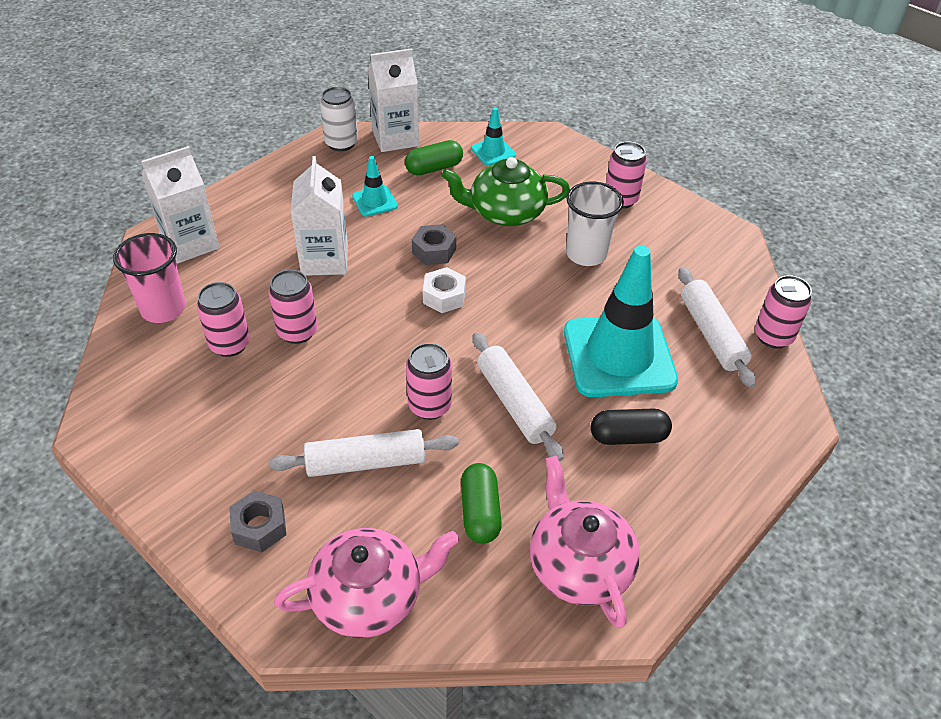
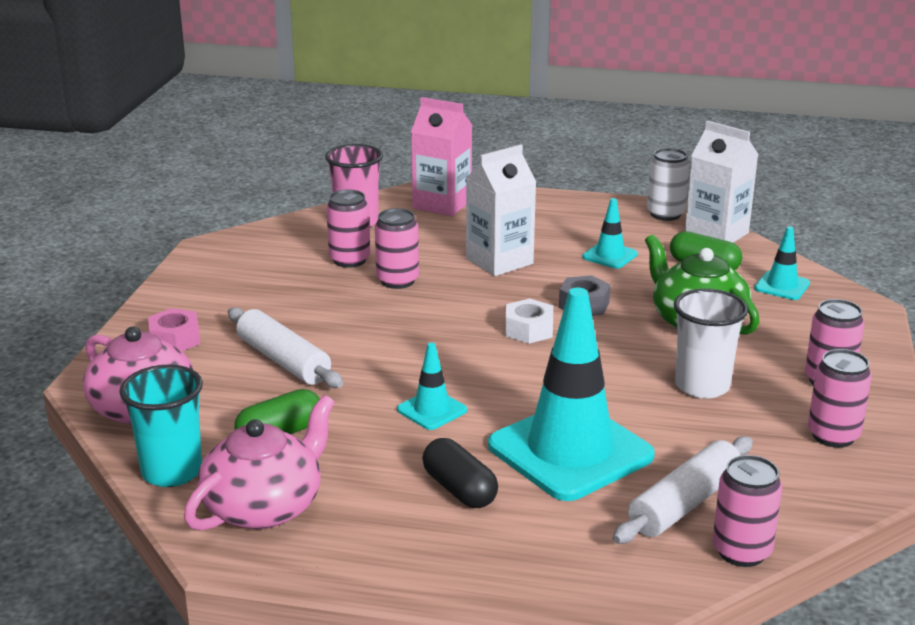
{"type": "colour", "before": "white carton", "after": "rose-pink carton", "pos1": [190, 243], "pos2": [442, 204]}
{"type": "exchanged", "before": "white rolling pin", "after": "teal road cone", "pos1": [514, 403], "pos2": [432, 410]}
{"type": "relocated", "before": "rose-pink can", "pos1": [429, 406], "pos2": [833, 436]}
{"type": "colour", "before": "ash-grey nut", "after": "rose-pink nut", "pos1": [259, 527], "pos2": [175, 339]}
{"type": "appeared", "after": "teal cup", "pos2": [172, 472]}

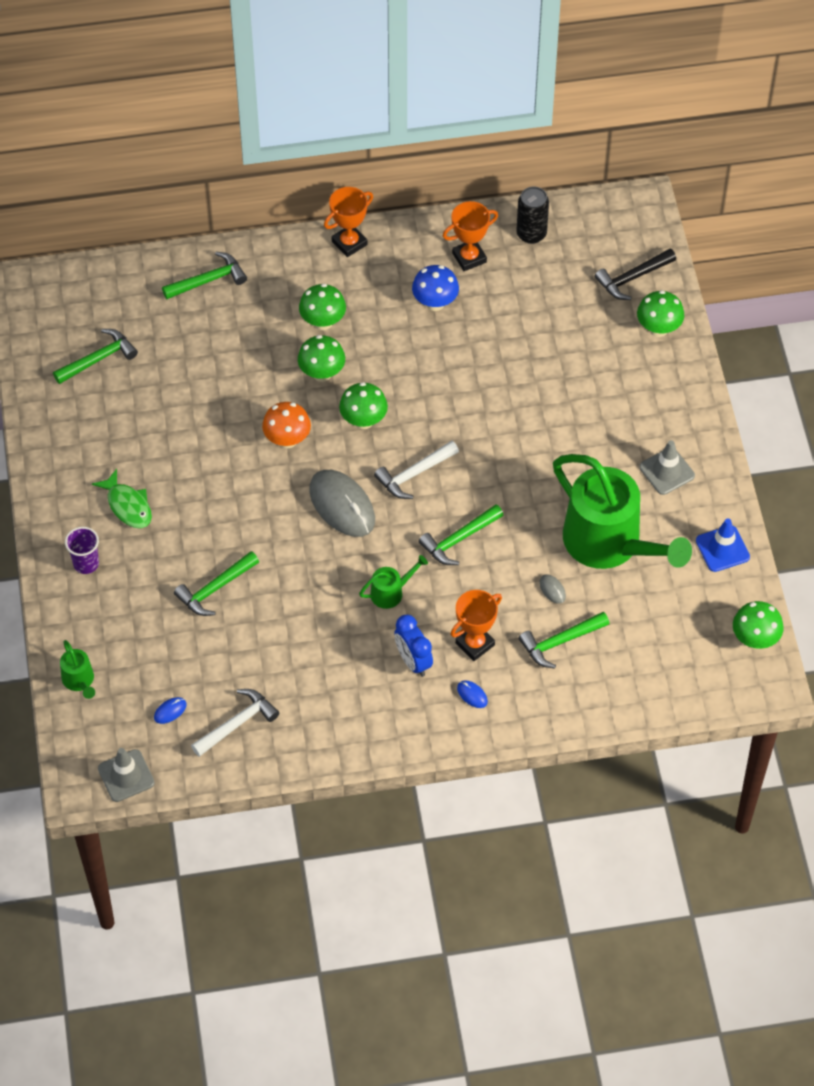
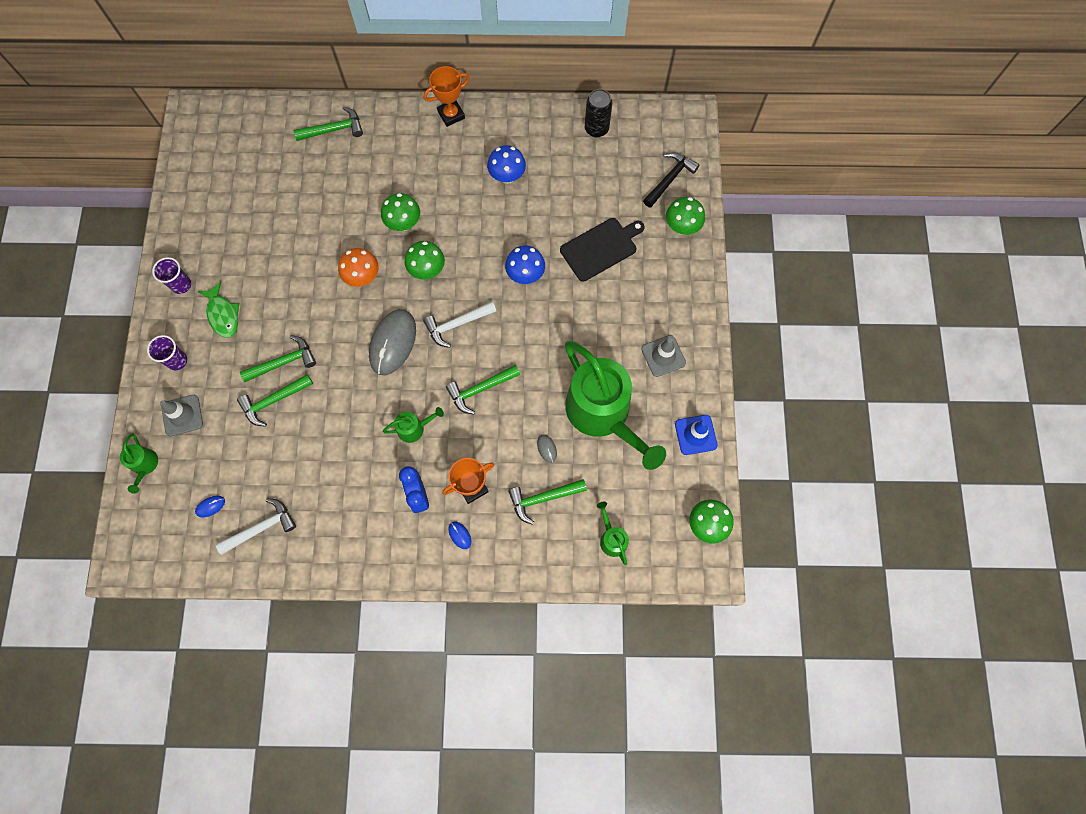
{"type": "missing", "before": "orange prize cup", "pos1": [469, 257]}
{"type": "spun", "before": "ebony carpenter's hammer", "pos1": [632, 278], "pos2": [669, 179], "turn": 150}
{"type": "missing", "before": "green fungus", "pos1": [323, 322]}
{"type": "relocated", "before": "green carpenter's hammer", "pos1": [98, 359], "pos2": [283, 362]}
{"type": "spun", "before": "ash-grey mouse", "pos1": [342, 505], "pos2": [393, 343], "turn": 45}
{"type": "relocated", "before": "ash-grey road cone", "pos1": [126, 776], "pos2": [182, 415]}
{"type": "appeared", "after": "ebony chopping board", "pos2": [600, 248]}
{"type": "appeared", "after": "blue fungus", "pos2": [525, 275]}
{"type": "appeared", "after": "violet cup", "pos2": [181, 285]}
{"type": "appeared", "after": "green watering pot", "pos2": [611, 538]}

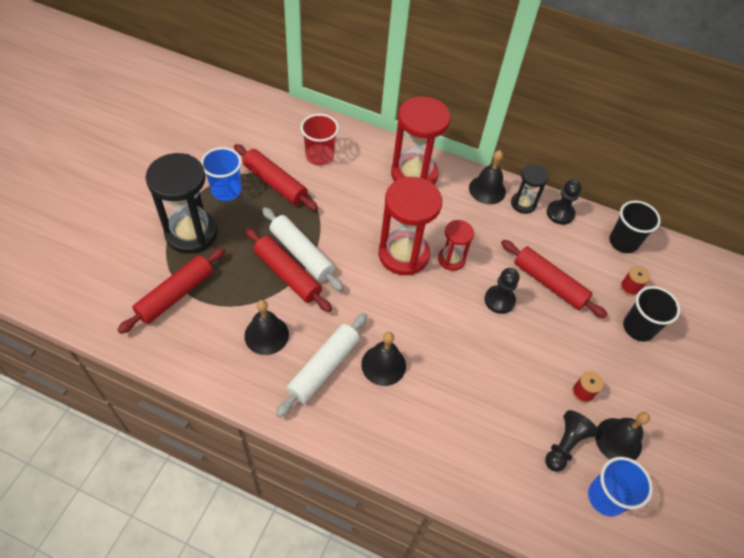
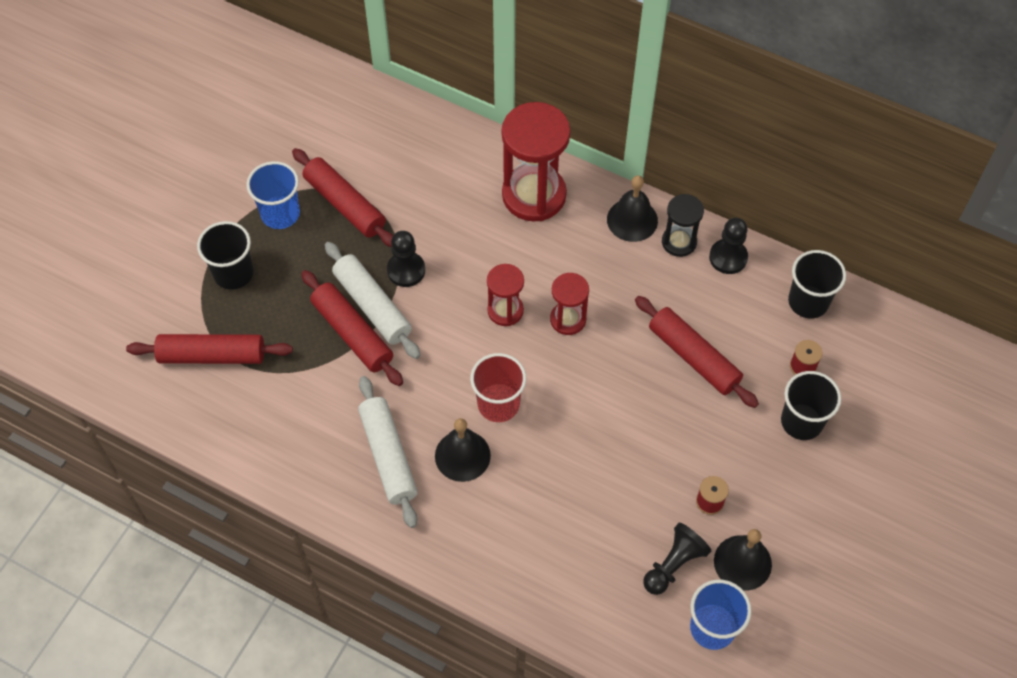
{"type": "relocated", "before": "crimson cup", "pos1": [319, 156], "pos2": [498, 404]}
{"type": "exchanged", "before": "ebony sand timer", "after": "ebony cup", "pos1": [191, 233], "pos2": [233, 273]}
{"type": "size", "before": "crimson sand timer", "pos1": [403, 254], "pos2": [505, 310], "scale": 0.54}
{"type": "spun", "before": "crimson rolling pin", "pos1": [175, 294], "pos2": [212, 355], "turn": 45}
{"type": "relocated", "before": "ebony pawn", "pos1": [499, 300], "pos2": [406, 270]}
{"type": "missing", "before": "ebony hand bell", "pos1": [266, 335]}
{"type": "spun", "before": "white rolling pin", "pos1": [324, 368], "pos2": [388, 456], "turn": -60}

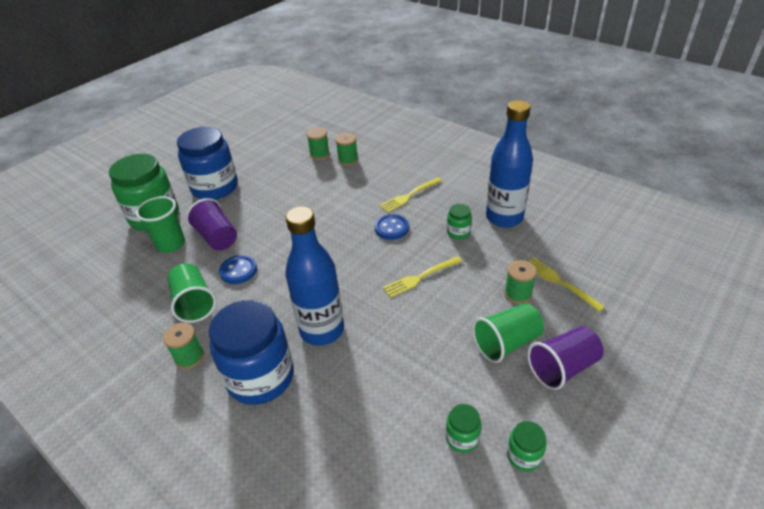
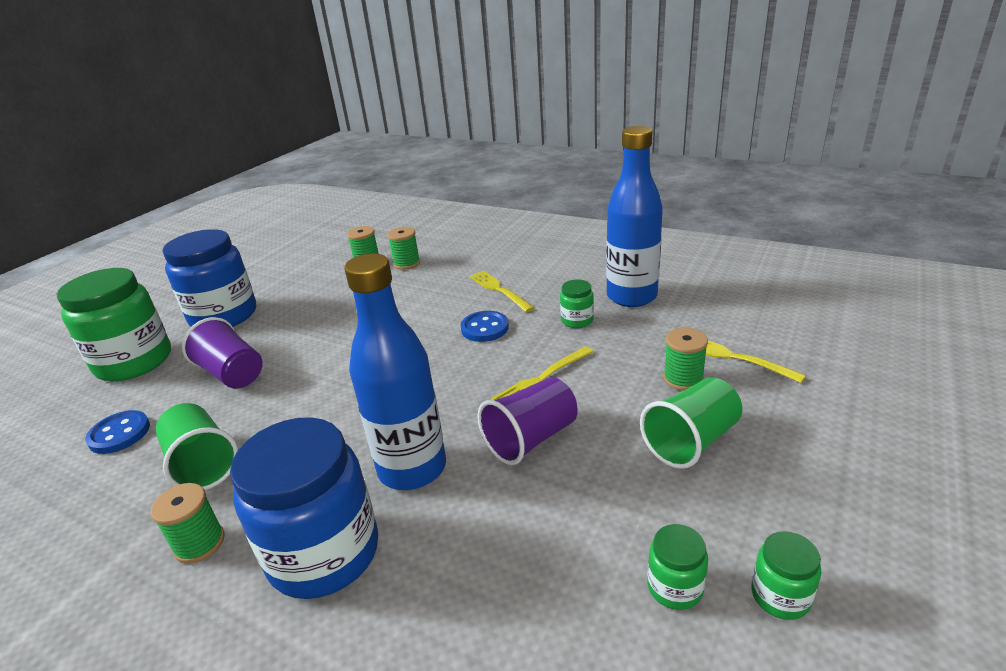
{"type": "spun", "before": "golden dinner fork", "pos1": [409, 196], "pos2": [499, 290], "turn": 105}
{"type": "missing", "before": "green cup", "pos1": [171, 244]}
{"type": "relocated", "before": "blue sewing button", "pos1": [238, 271], "pos2": [119, 434]}
{"type": "relocated", "before": "violet cup", "pos1": [562, 368], "pos2": [531, 439]}

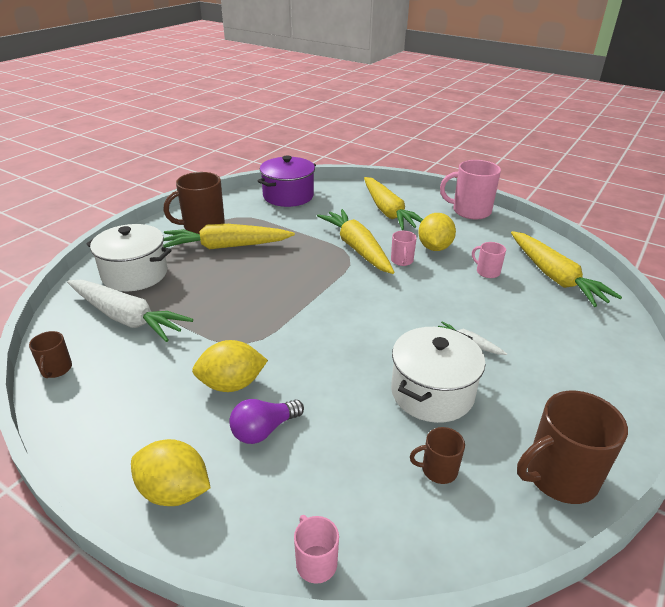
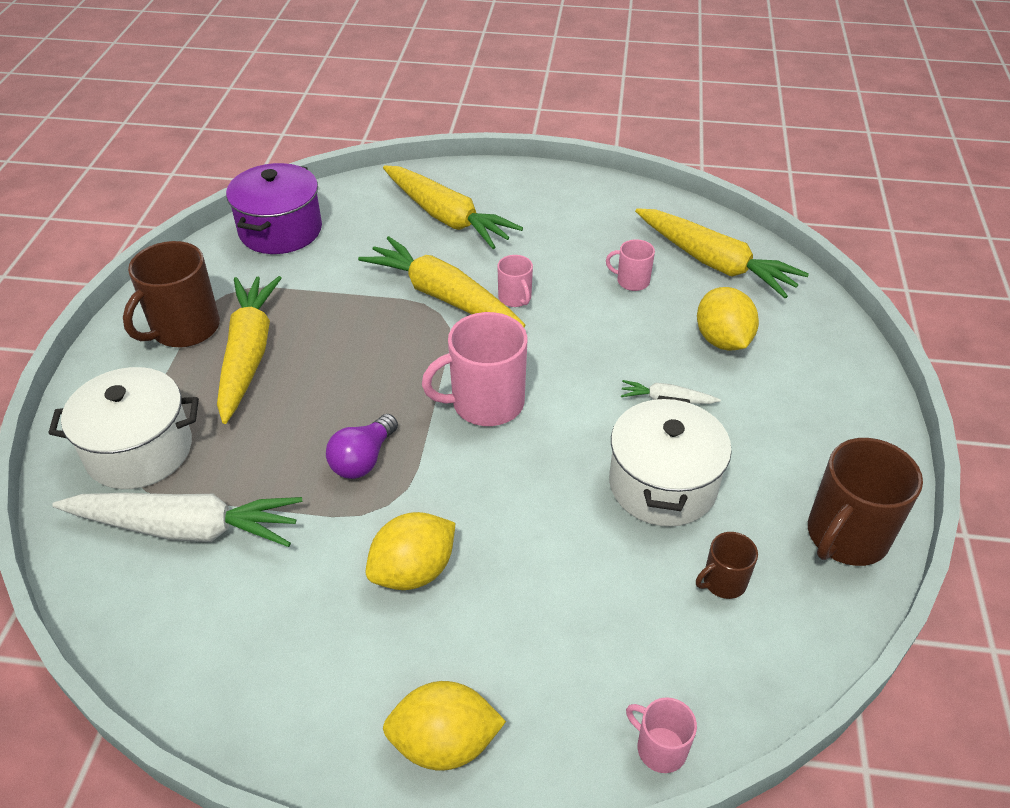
{"type": "relocated", "before": "rose-pink tea mug", "pos1": [470, 211], "pos2": [485, 403]}
{"type": "relocated", "before": "golden toy lemon", "pos1": [434, 247], "pos2": [722, 340]}
{"type": "spun", "before": "golden root vegetable", "pos1": [226, 246], "pos2": [248, 354], "turn": 120}
{"type": "missing", "before": "dark brown tea mug", "pos1": [56, 369]}
{"type": "relocated", "before": "violet light bulb", "pos1": [264, 430], "pos2": [363, 459]}

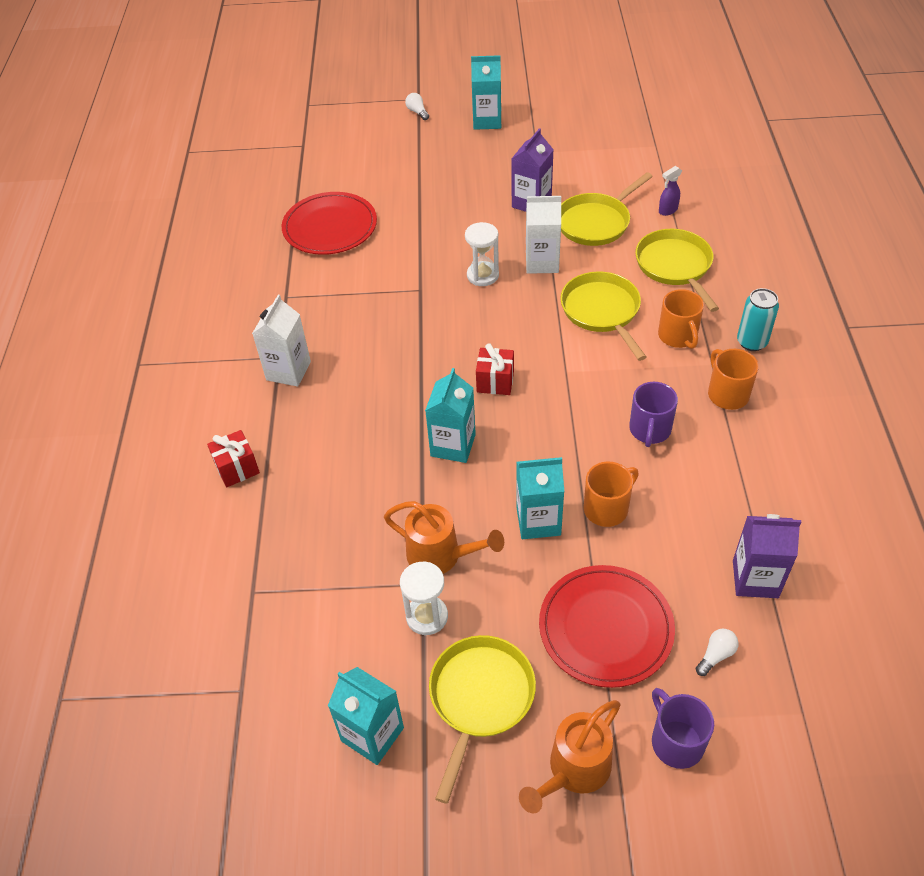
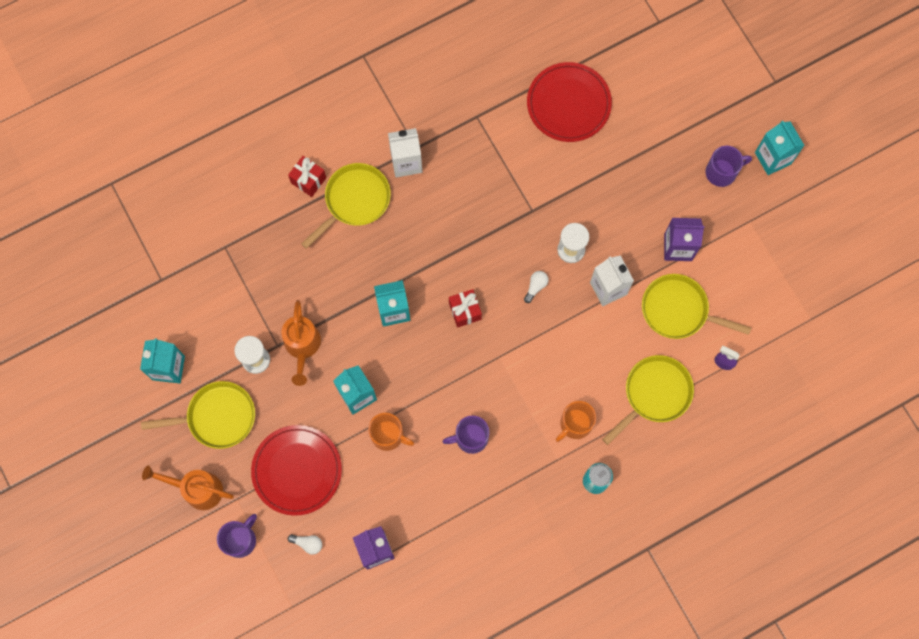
{"type": "relocated", "before": "white light bulb", "pos1": [417, 112], "pos2": [536, 287]}
{"type": "relocated", "before": "golden pan", "pos1": [602, 311], "pos2": [354, 201]}
{"type": "missing", "before": "orange tea mug", "pos1": [727, 394]}
{"type": "appeared", "after": "violet tea mug", "pos2": [722, 172]}

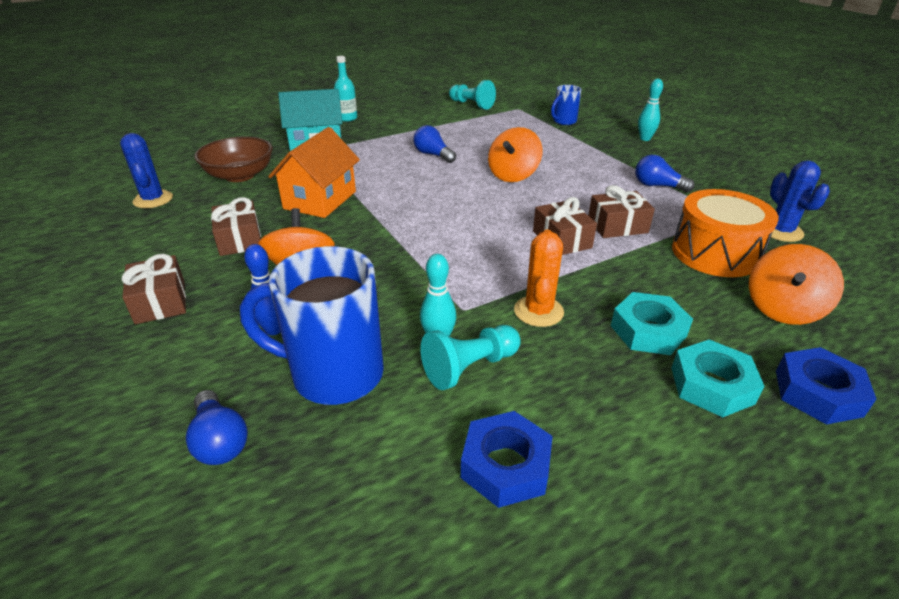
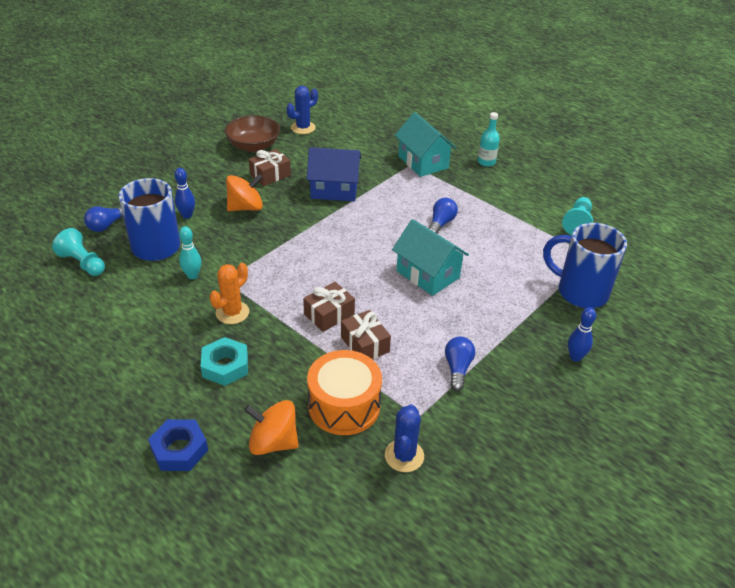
{"type": "colour", "before": "teal tenpin", "after": "blue tenpin", "pos1": [645, 139], "pos2": [575, 357]}
{"type": "size", "before": "blue tea mug", "pos1": [564, 121], "pos2": [580, 292], "scale": 1.93}
{"type": "colour", "before": "orange toy house", "after": "blue toy house", "pos1": [320, 200], "pos2": [334, 189]}
{"type": "exchanged", "before": "orange whirligig", "after": "teal toy house", "pos1": [513, 175], "pos2": [427, 274]}
{"type": "relocated", "before": "dark brown serving bowl", "pos1": [240, 175], "pos2": [253, 146]}
{"type": "spun", "before": "blue saguaro cactus", "pos1": [781, 231], "pos2": [404, 456], "turn": -45}
{"type": "spun", "before": "orange saguaro cactus", "pos1": [538, 311], "pos2": [232, 313], "turn": -45}
{"type": "missing", "before": "dark brown gift", "pos1": [160, 302]}
{"type": "relocated", "before": "teal pawn", "pos1": [469, 367], "pos2": [83, 263]}
{"type": "missing", "before": "teal nut", "pos1": [711, 385]}
{"type": "missing", "before": "blue nut", "pos1": [505, 465]}

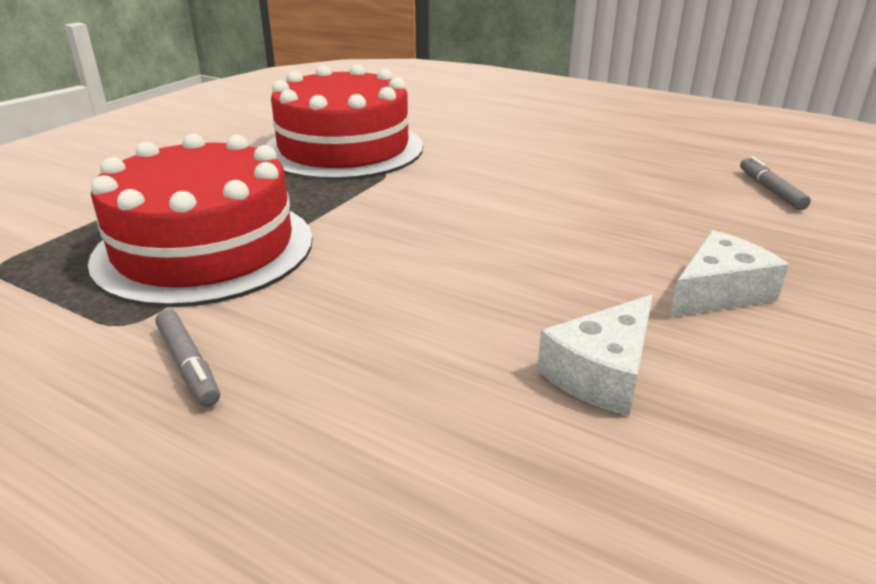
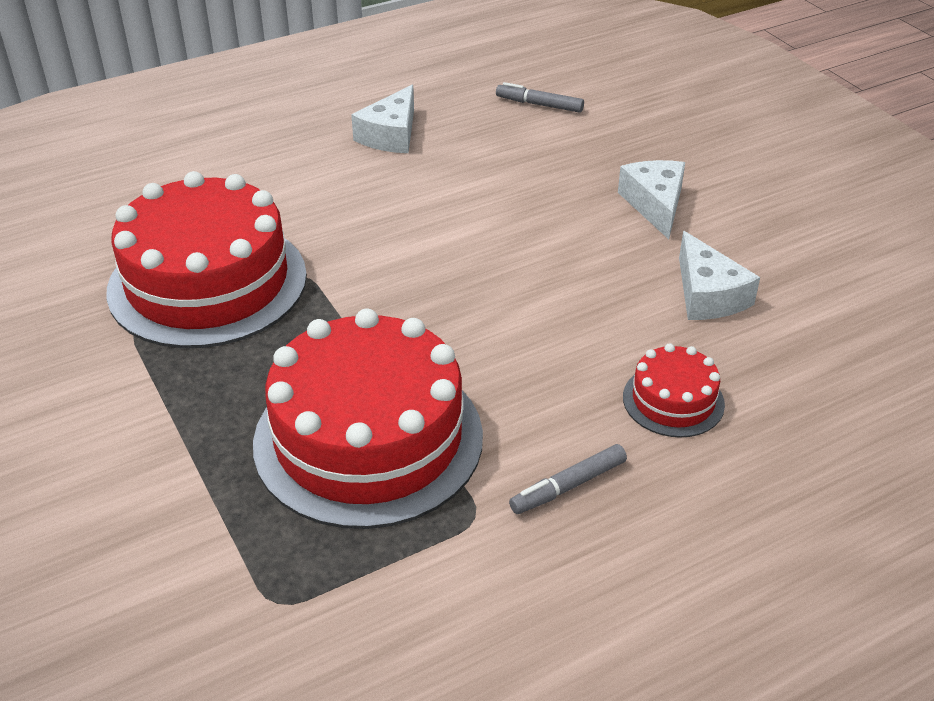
{"type": "spun", "before": "ash-grey marker", "pos1": [188, 365], "pos2": [569, 486], "turn": 150}
{"type": "appeared", "after": "white cheese", "pos2": [391, 135]}
{"type": "appeared", "after": "crimson cake", "pos2": [673, 400]}

